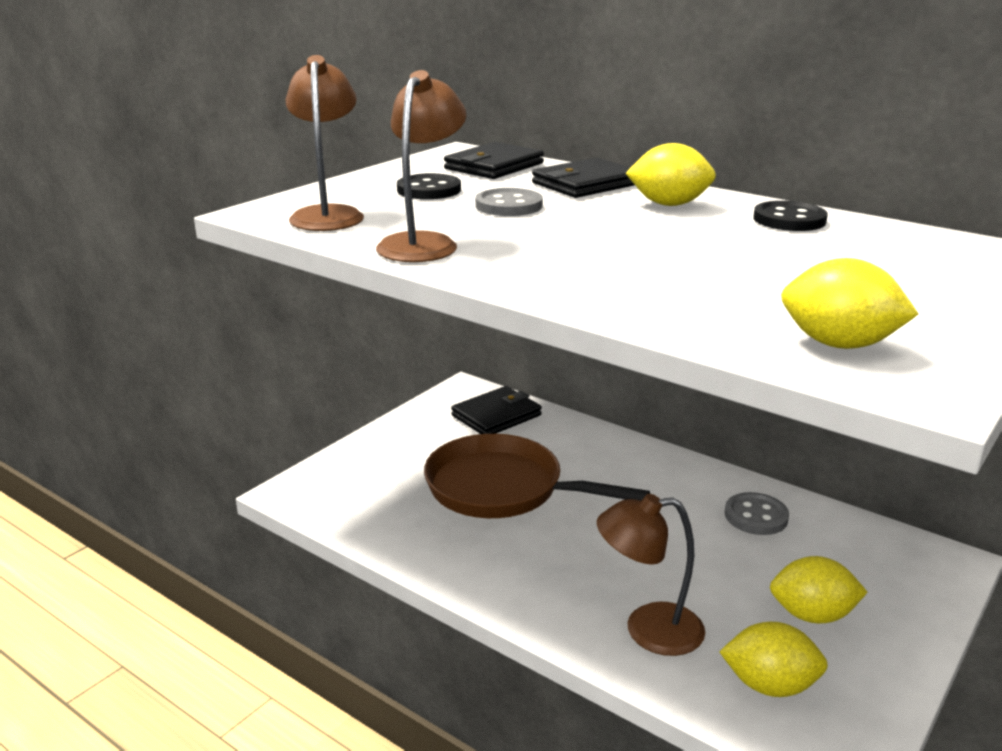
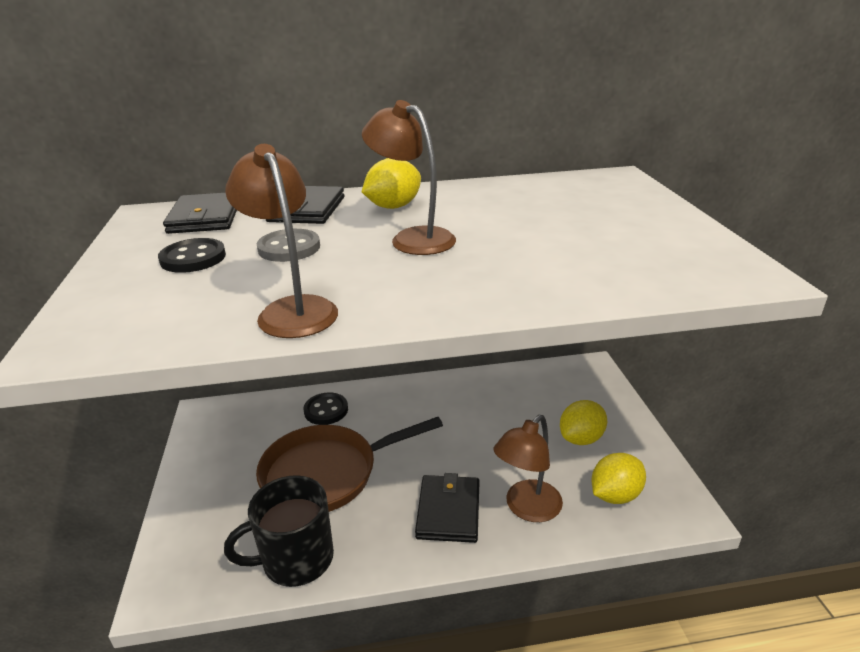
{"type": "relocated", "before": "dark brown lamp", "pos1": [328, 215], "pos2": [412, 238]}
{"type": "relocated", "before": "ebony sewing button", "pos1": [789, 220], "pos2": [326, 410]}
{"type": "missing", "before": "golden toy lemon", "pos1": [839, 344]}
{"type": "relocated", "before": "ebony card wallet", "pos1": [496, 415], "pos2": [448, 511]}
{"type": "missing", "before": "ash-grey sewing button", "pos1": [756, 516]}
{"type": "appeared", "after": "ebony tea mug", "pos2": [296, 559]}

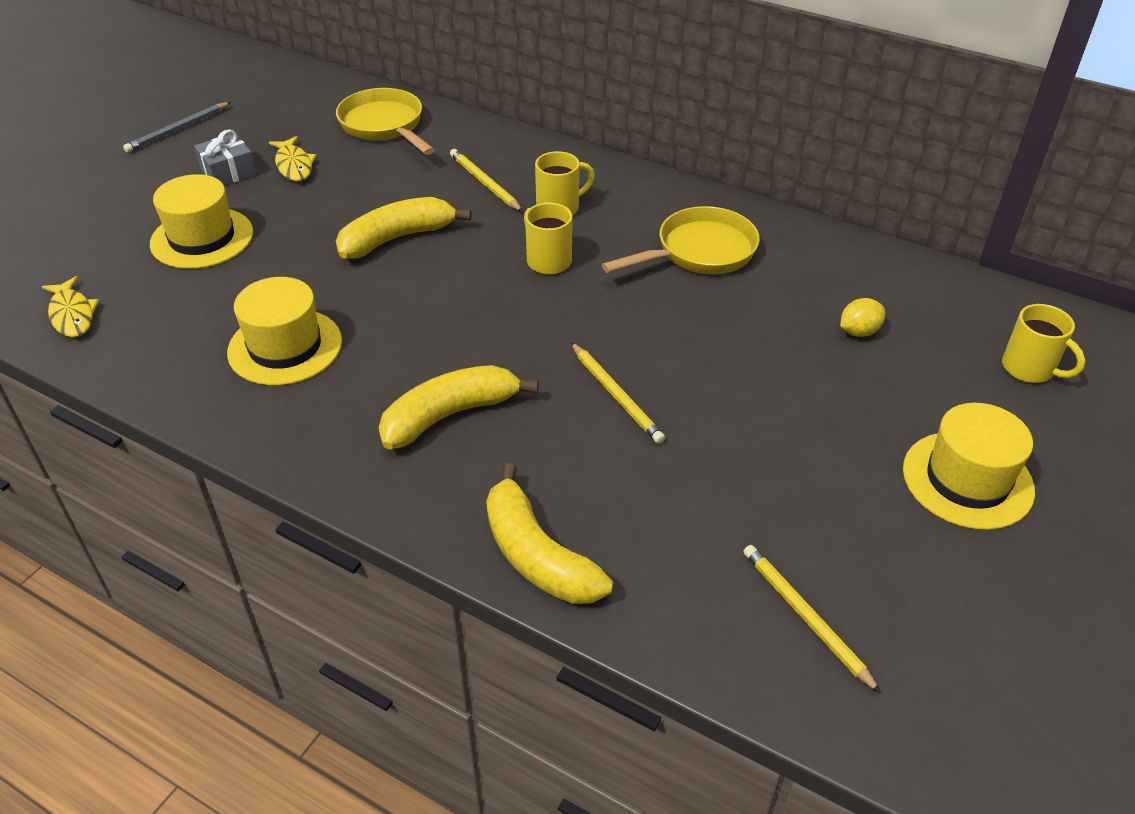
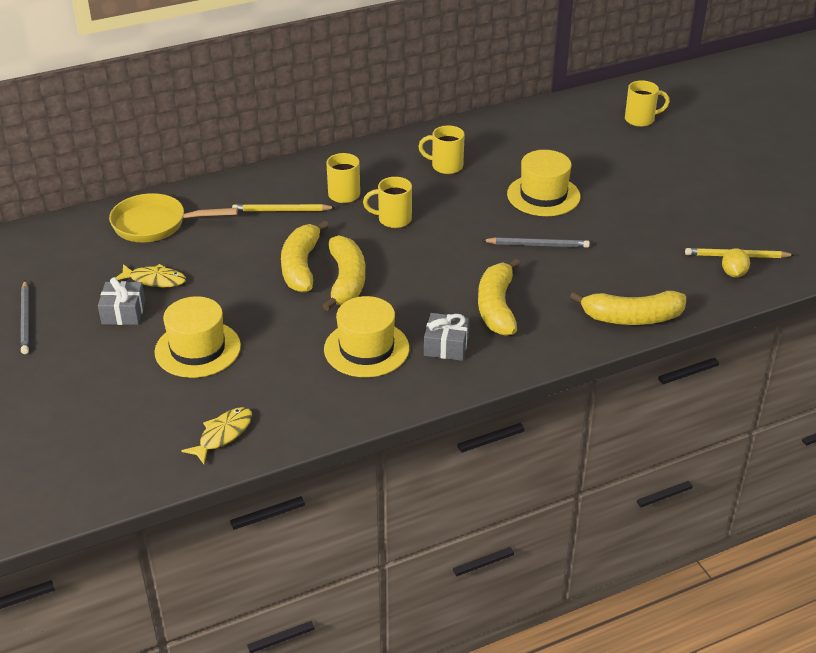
{"type": "exchanged", "before": "golden pan", "after": "golden tea mug", "pos1": [699, 252], "pos2": [446, 166]}
{"type": "spun", "before": "golden fish", "pos1": [72, 314], "pos2": [223, 435], "turn": -60}
{"type": "relocated", "before": "golden toy lemon", "pos1": [858, 332], "pos2": [733, 273]}
{"type": "colour", "before": "golden pencil", "after": "ash-grey pencil", "pos1": [616, 395], "pos2": [538, 245]}
{"type": "relocated", "before": "golden hat", "pos1": [967, 480], "pos2": [543, 195]}
{"type": "appeared", "after": "golden banana fruit", "pos2": [346, 281]}
{"type": "appeared", "after": "ash-grey gift", "pos2": [446, 346]}

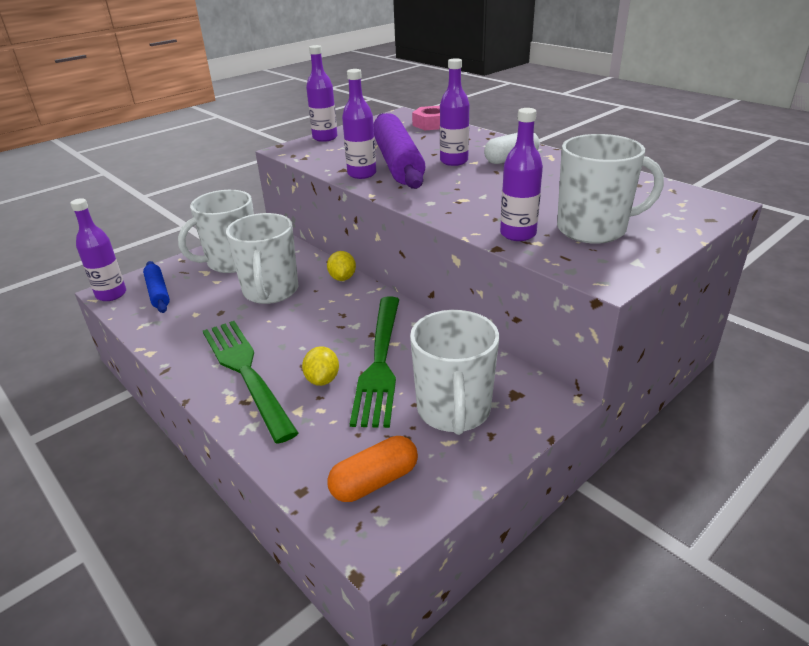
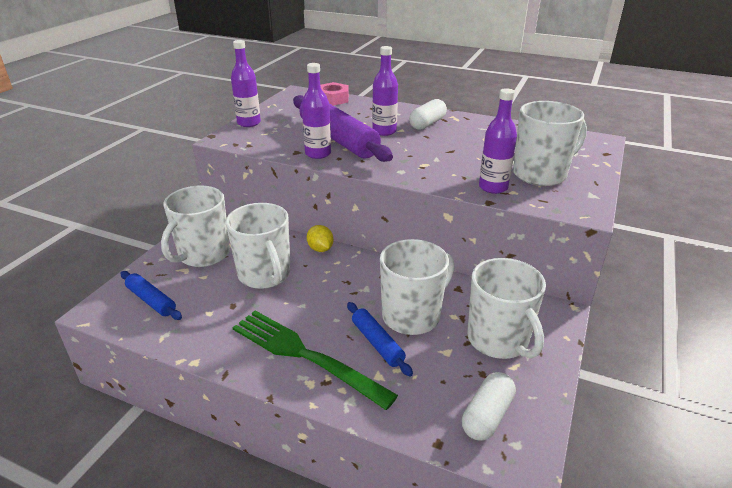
{"type": "missing", "before": "violet drink bottle", "pos1": [111, 294]}
{"type": "exchanged", "before": "green dinner fork", "after": "white tea mug", "pos1": [380, 362], "pos2": [412, 316]}
{"type": "exchanged", "before": "golden toy lemon", "after": "blue rolling pin", "pos1": [322, 379], "pos2": [377, 343]}
{"type": "colour", "before": "orange pill shape", "after": "white pill shape", "pos1": [374, 481], "pos2": [487, 416]}

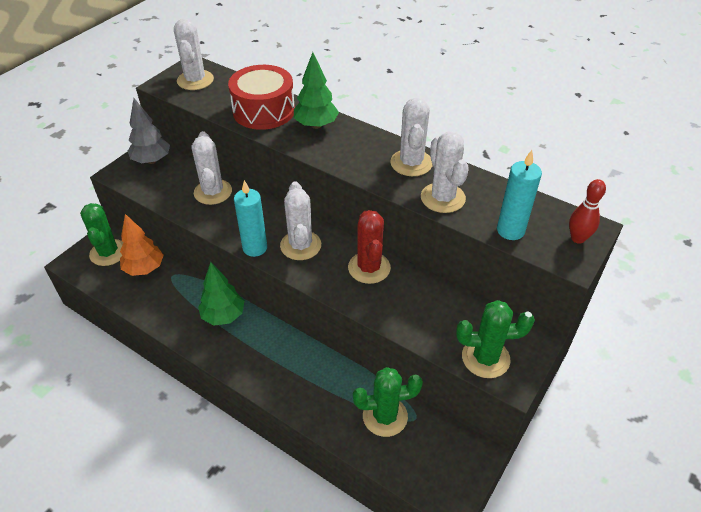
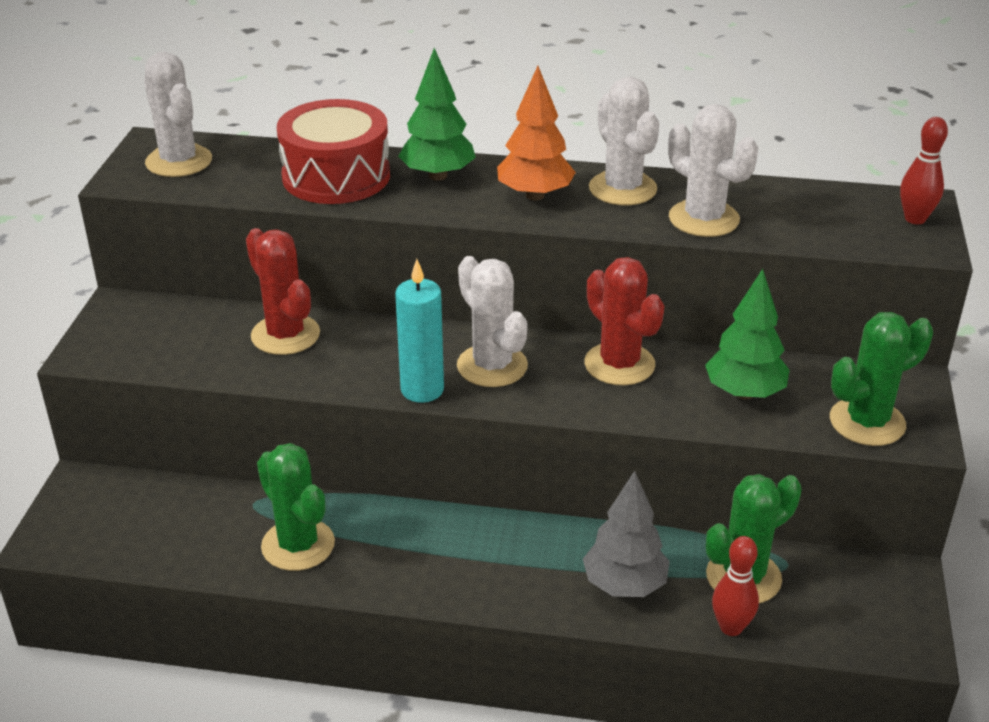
{"type": "relocated", "before": "ash-grey tree", "pos1": [152, 160], "pos2": [624, 585]}
{"type": "colour", "before": "white saguaro cactus", "after": "crimson saguaro cactus", "pos1": [213, 192], "pos2": [285, 335]}
{"type": "missing", "before": "teal candle", "pos1": [510, 230]}
{"type": "relocated", "before": "green saguaro cactus", "pos1": [108, 253], "pos2": [298, 545]}
{"type": "relocated", "before": "orange tree", "pos1": [144, 268], "pos2": [535, 195]}
{"type": "relocated", "before": "green tree", "pos1": [223, 316], "pos2": [744, 393]}
{"type": "appeared", "after": "crimson tenpin", "pos2": [731, 627]}

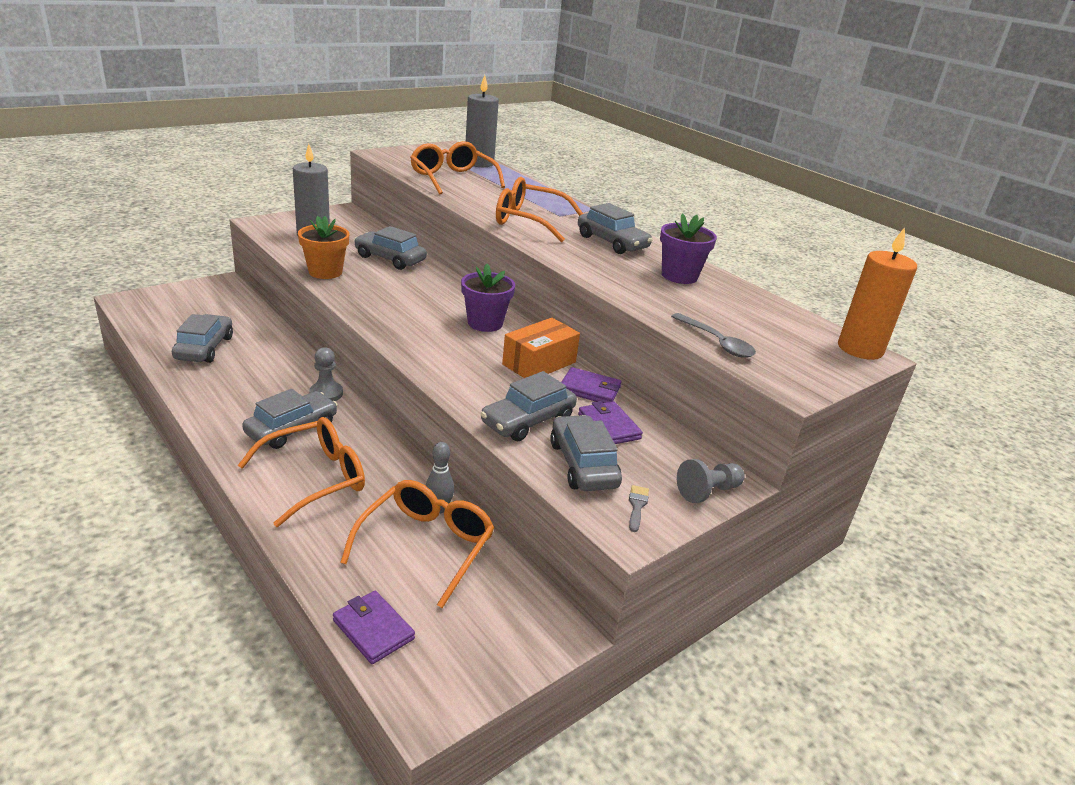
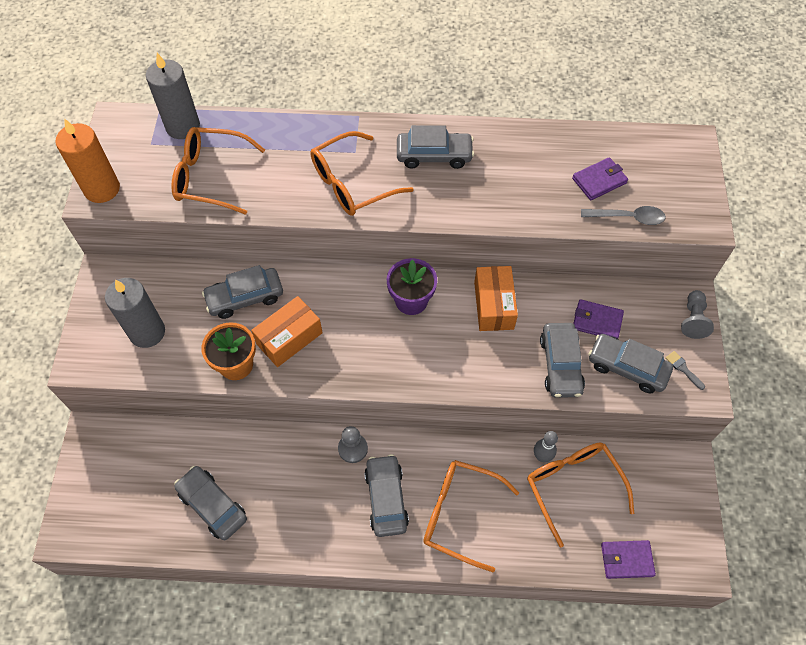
{"type": "missing", "before": "violet flower pot", "pos1": [679, 276]}
{"type": "relocated", "before": "orange candle", "pos1": [860, 349], "pos2": [102, 189]}
{"type": "relocated", "before": "violet card wallet", "pos1": [590, 389], "pos2": [599, 181]}
{"type": "spun", "before": "orange glasses", "pos1": [316, 478], "pos2": [459, 514], "turn": -75}
{"type": "appeared", "after": "orange package", "pos2": [289, 338]}

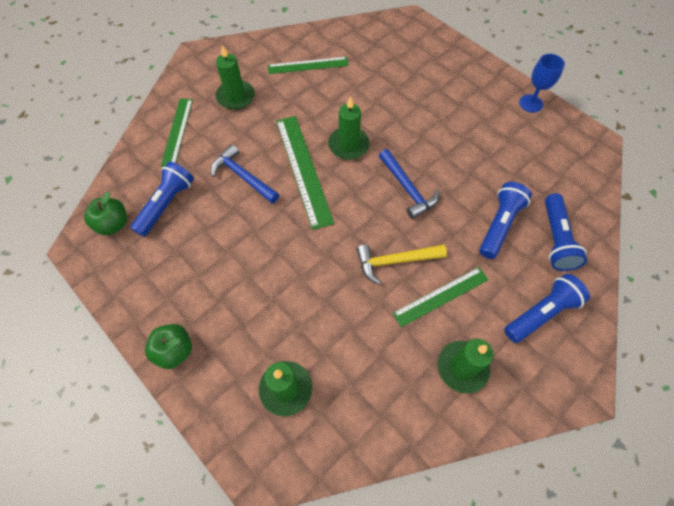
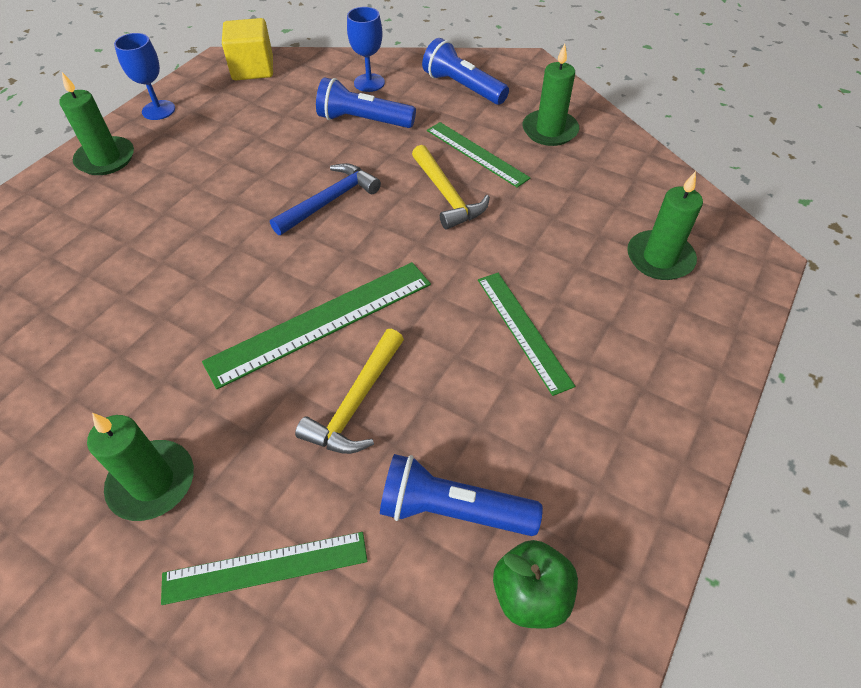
{"type": "relocated", "before": "green straightedge", "pos1": [308, 65], "pos2": [523, 330]}
{"type": "relocated", "before": "green candle", "pos1": [348, 145], "pos2": [106, 159]}
{"type": "colour", "before": "blue carpenter's hammer", "after": "golden carpenter's hammer", "pos1": [243, 176], "pos2": [356, 402]}
{"type": "exchanged", "before": "blue flashlight", "after": "blue wine glass", "pos1": [555, 239], "pos2": [369, 83]}
{"type": "missing", "before": "green apple fruit", "pos1": [174, 350]}
{"type": "appeared", "after": "golden block", "pos2": [253, 69]}

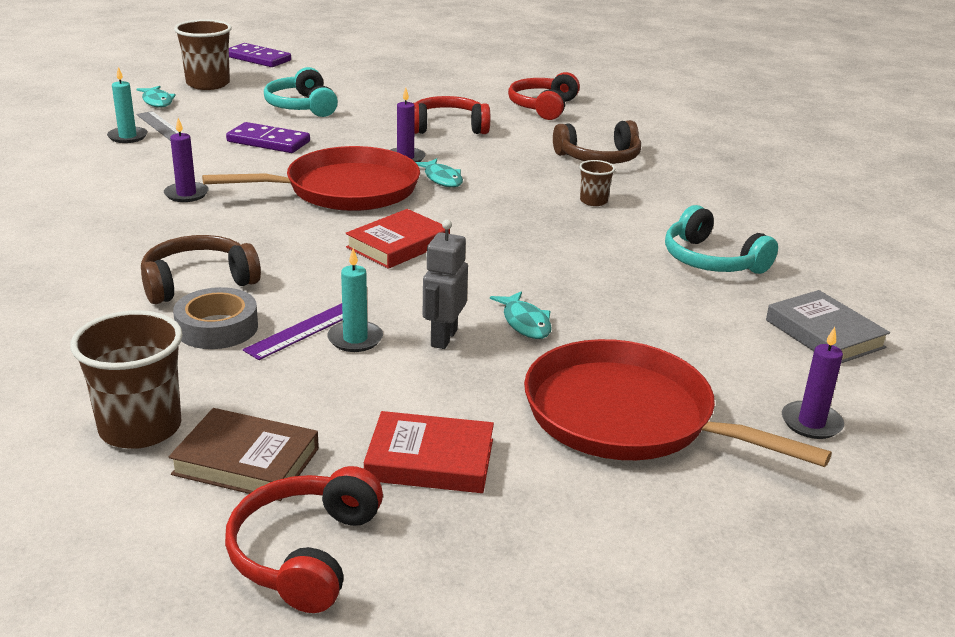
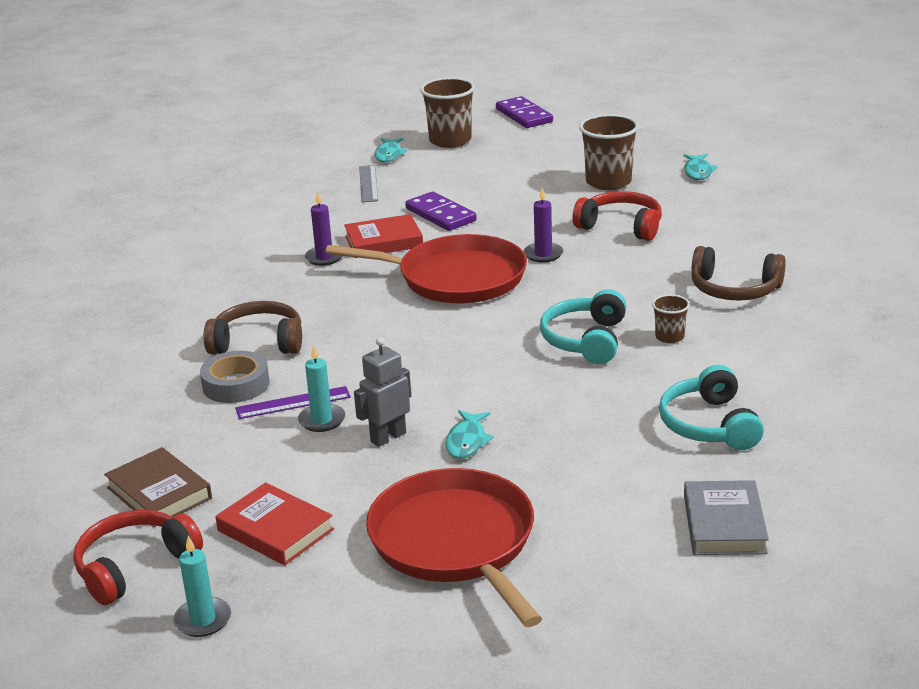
{"type": "relocated", "before": "teal candle", "pos1": [127, 137], "pos2": [203, 620]}
{"type": "relocated", "before": "teal over-ear headphones", "pos1": [302, 106], "pos2": [586, 340]}
{"type": "missing", "before": "crimson over-ear headphones", "pos1": [543, 107]}
{"type": "relocated", "before": "teal fish", "pos1": [442, 179], "pos2": [698, 172]}
{"type": "relocated", "before": "crimson book", "pos1": [398, 245], "pos2": [383, 241]}
{"type": "relocated", "before": "dark brown cup", "pos1": [140, 428], "pos2": [608, 182]}
{"type": "missing", "before": "violet candle", "pos1": [811, 423]}

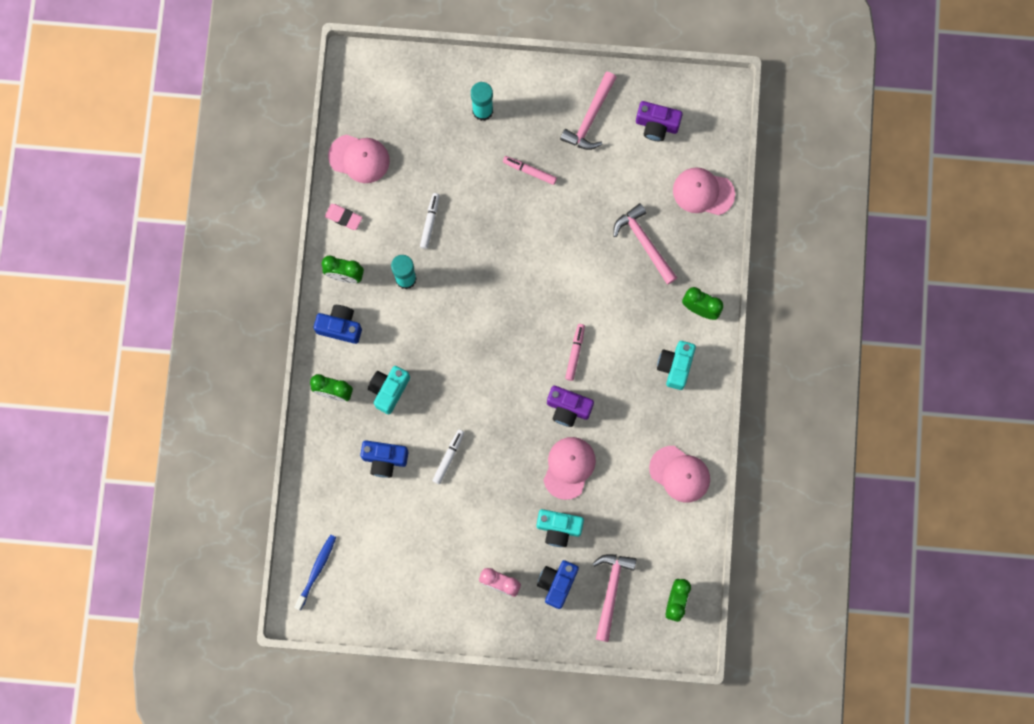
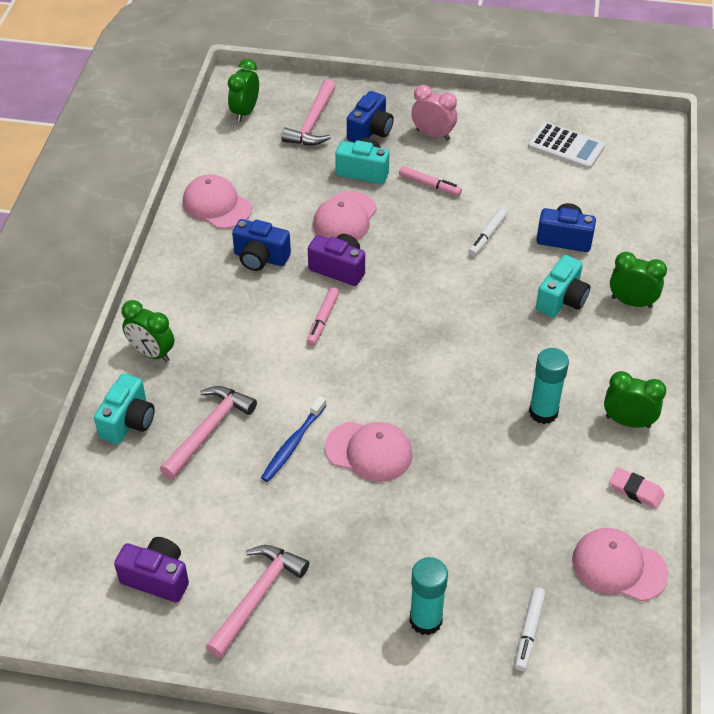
{"type": "relocated", "before": "rose-pink marker", "pos1": [529, 171], "pos2": [429, 185]}
{"type": "relocated", "before": "rose-pink cap", "pos1": [703, 192], "pos2": [369, 451]}
{"type": "relocated", "before": "white marker", "pos1": [430, 222], "pos2": [529, 632]}
{"type": "spun", "before": "rose-pink carpenter's hammer", "pos1": [644, 243], "pos2": [209, 430], "turn": -120}
{"type": "relocated", "before": "blue photo camera", "pos1": [340, 327], "pos2": [260, 258]}
{"type": "relocated", "before": "teal photo camera", "pos1": [675, 366], "pos2": [128, 421]}
{"type": "relocated", "before": "blue tooth brush", "pos1": [316, 570], "pos2": [293, 444]}
{"type": "appeared", "after": "white calculator", "pos2": [566, 146]}

